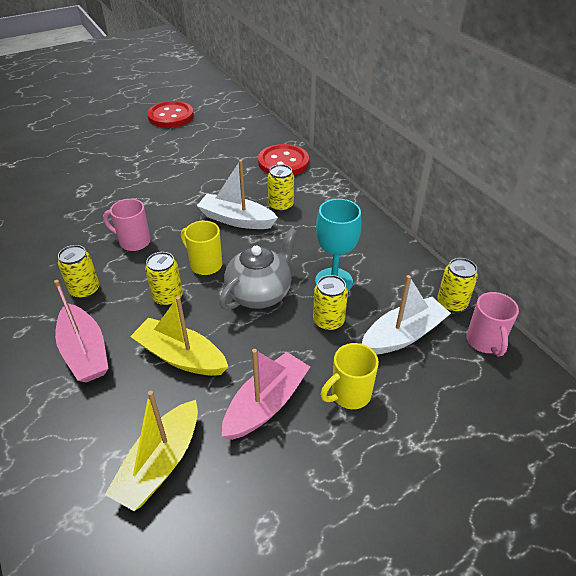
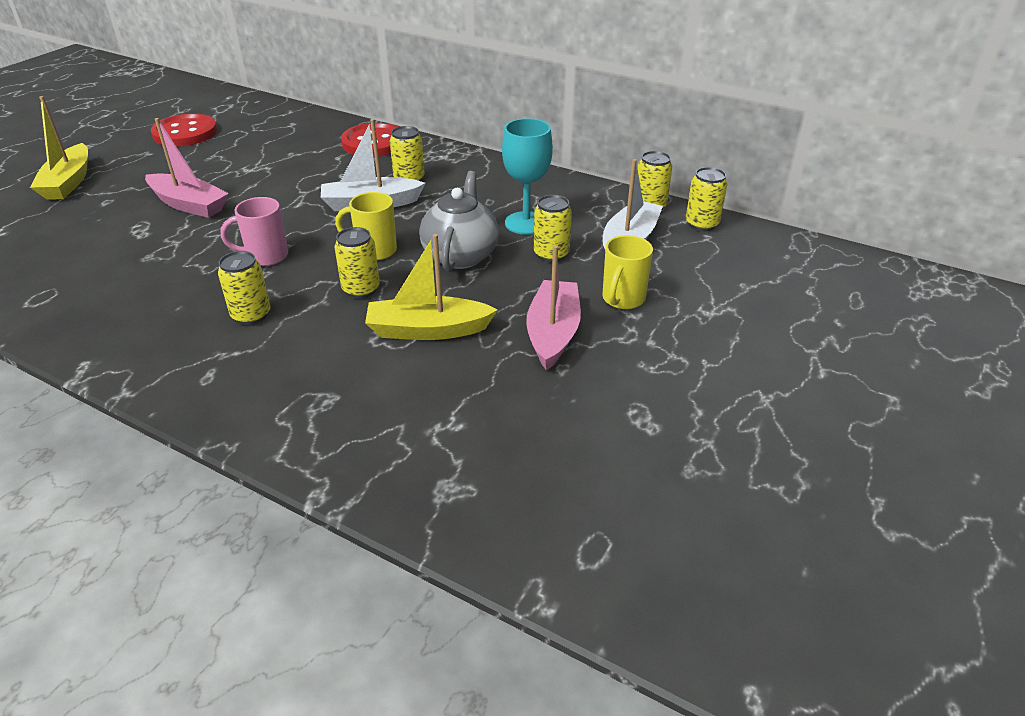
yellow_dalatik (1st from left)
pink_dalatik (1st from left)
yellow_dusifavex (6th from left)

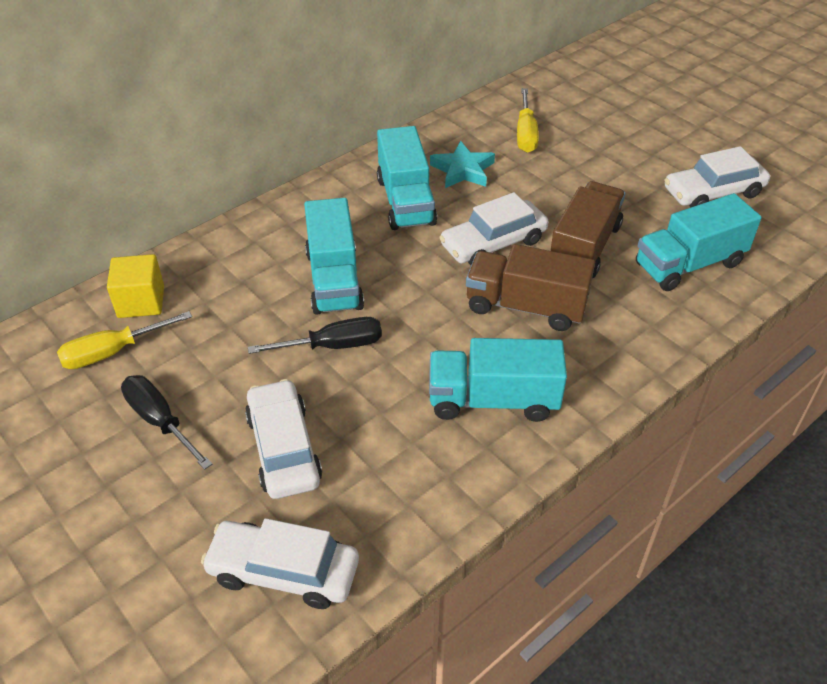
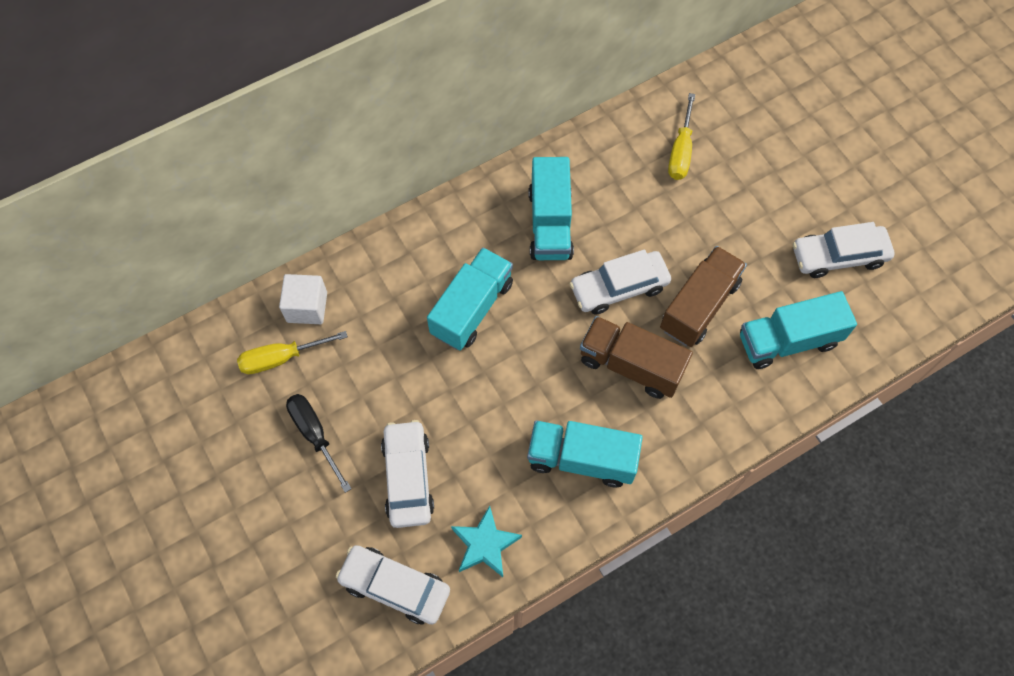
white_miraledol
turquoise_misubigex (1st from left)
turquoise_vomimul
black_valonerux (2nd from left in the first image)

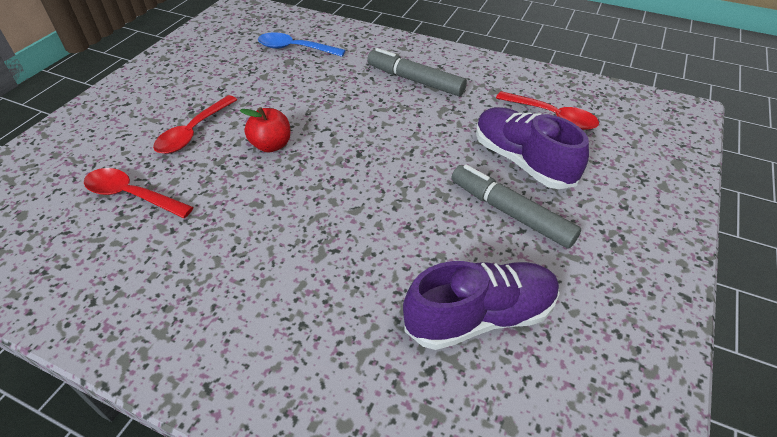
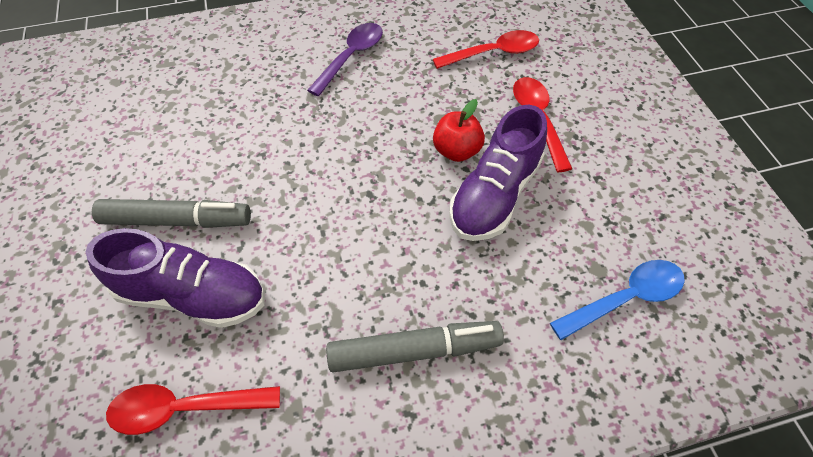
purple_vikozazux
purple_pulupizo (2nd from left)

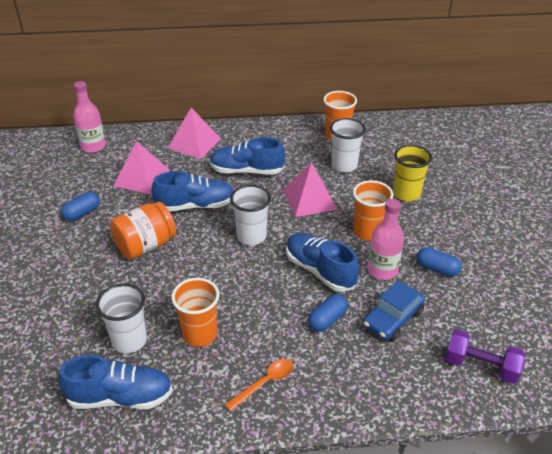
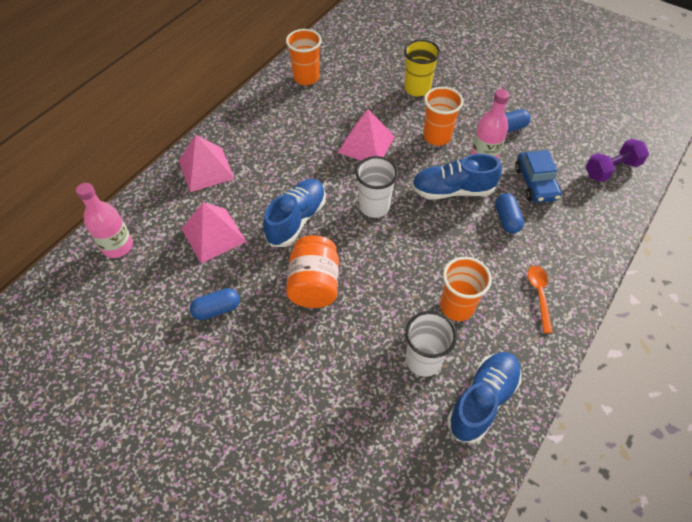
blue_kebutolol (1st from left)
blue_pulupizo (3rd from left in the first image)
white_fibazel (3rd from left in the first image)

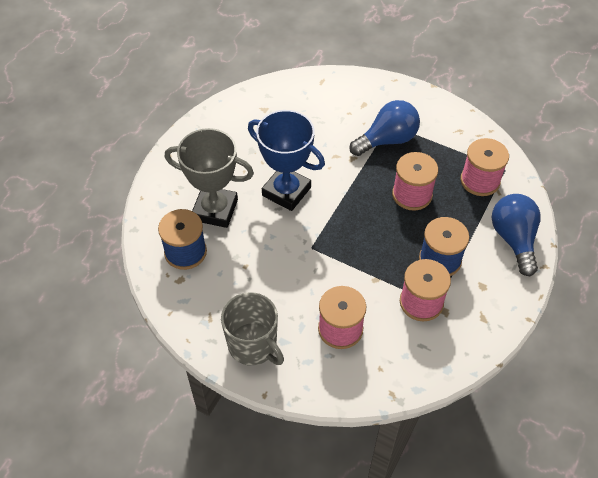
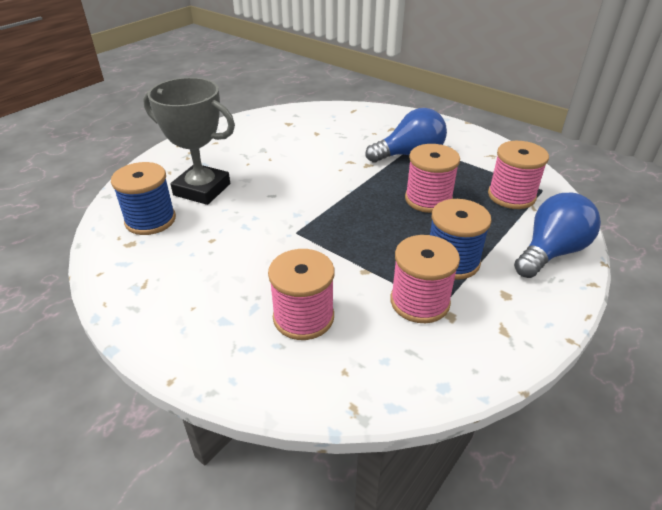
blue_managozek (2nd from left)
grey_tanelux
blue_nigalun

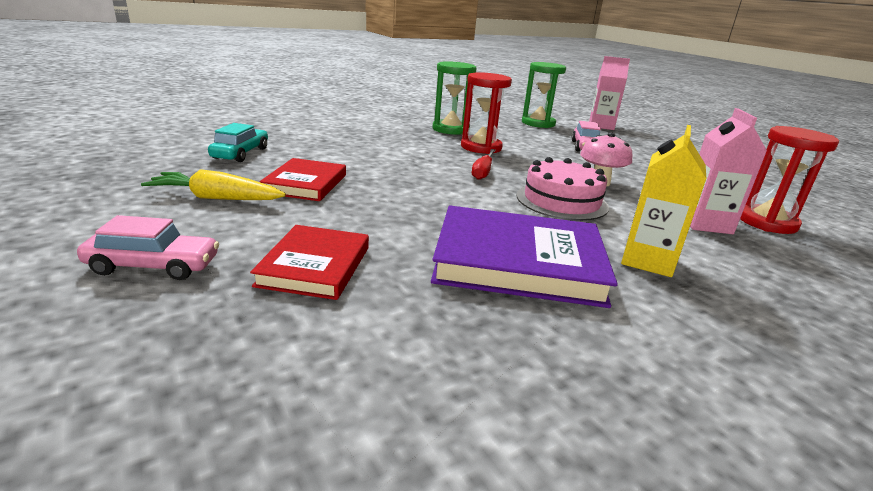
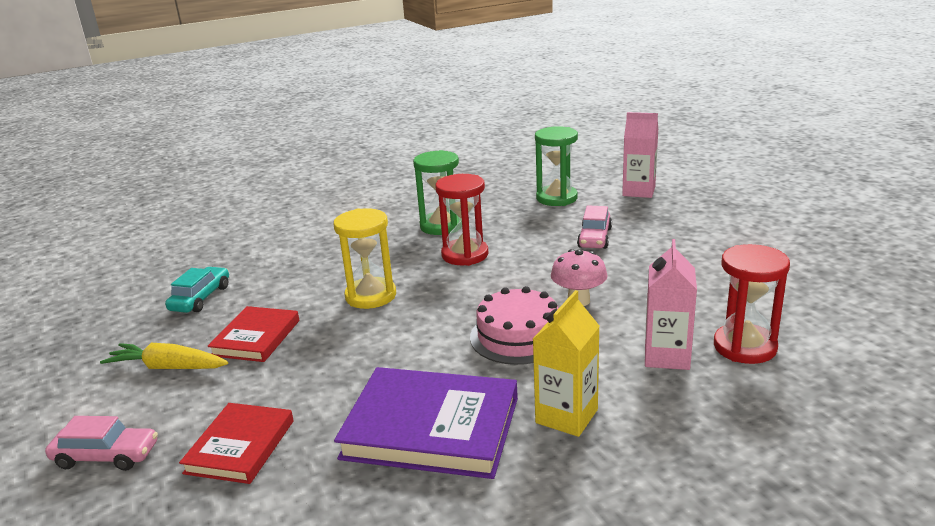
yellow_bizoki
red_valonerux

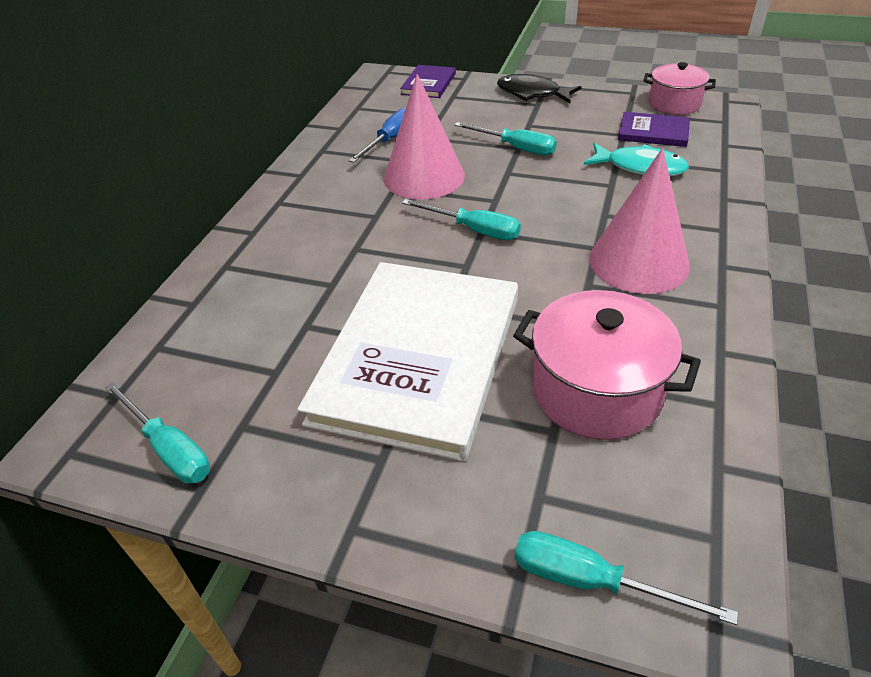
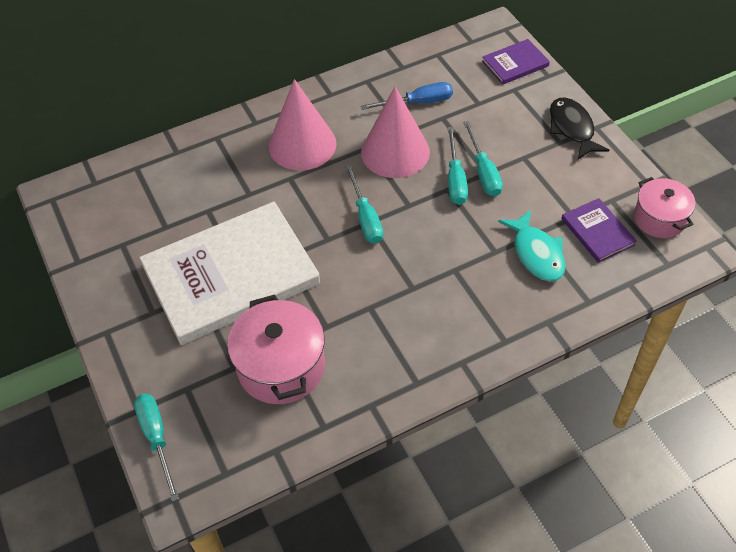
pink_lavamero (1st from left)
turquoise_valonerux (3rd from left)

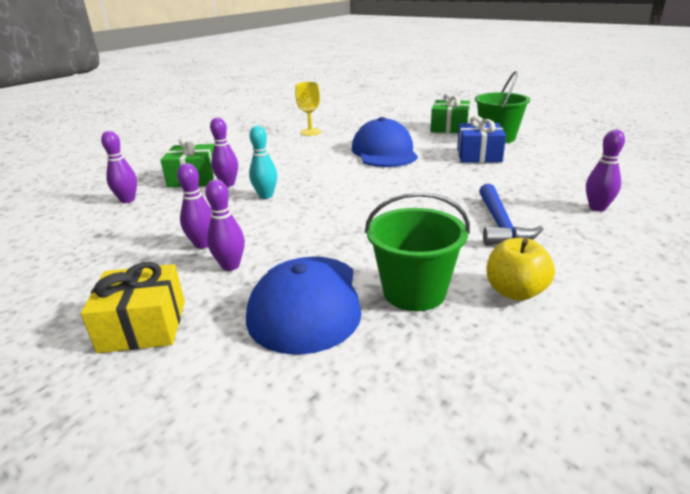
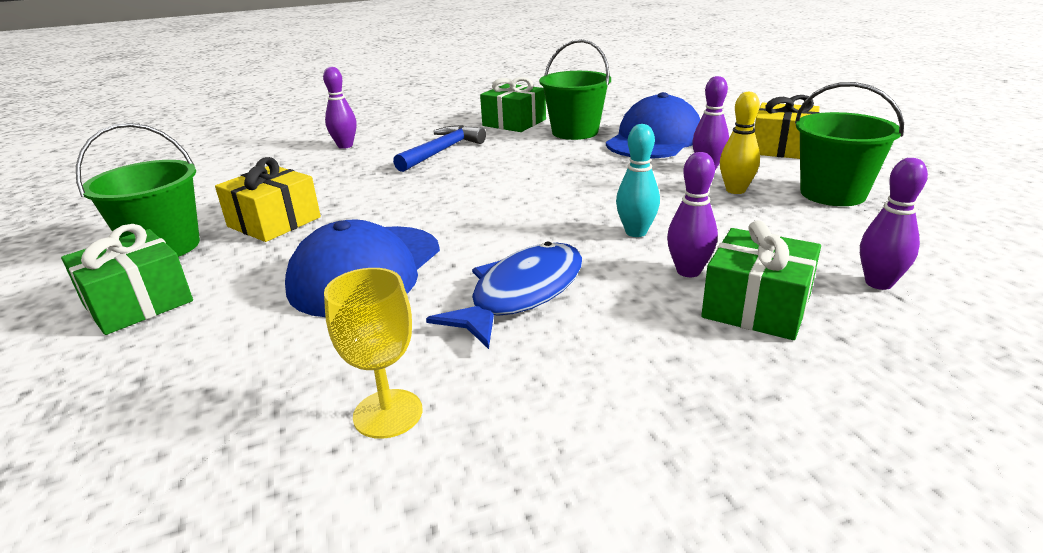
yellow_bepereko (1st from left)
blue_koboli
green_bepereko (2nd from left)
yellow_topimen
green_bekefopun (3rd from left)

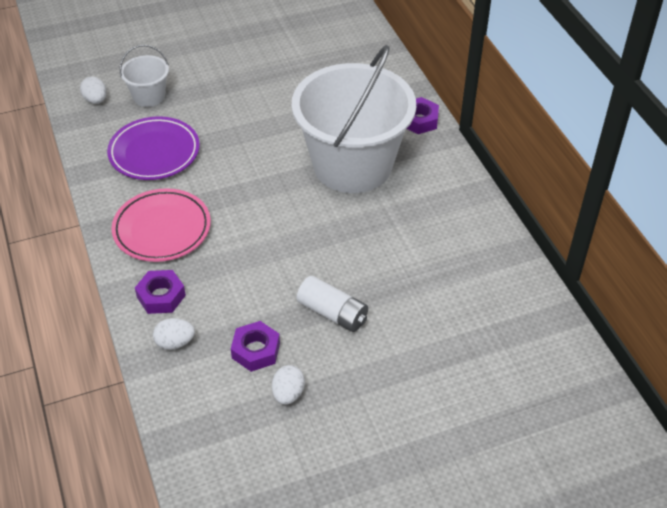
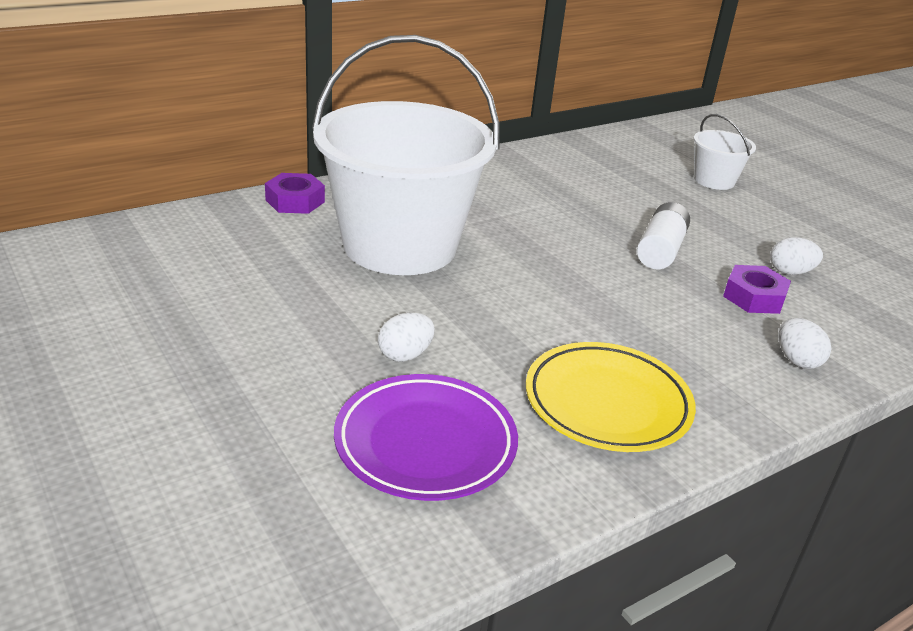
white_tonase (1st from left)
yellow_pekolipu
white_bekefopun (2nd from left)
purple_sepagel (1st from left in the first image)

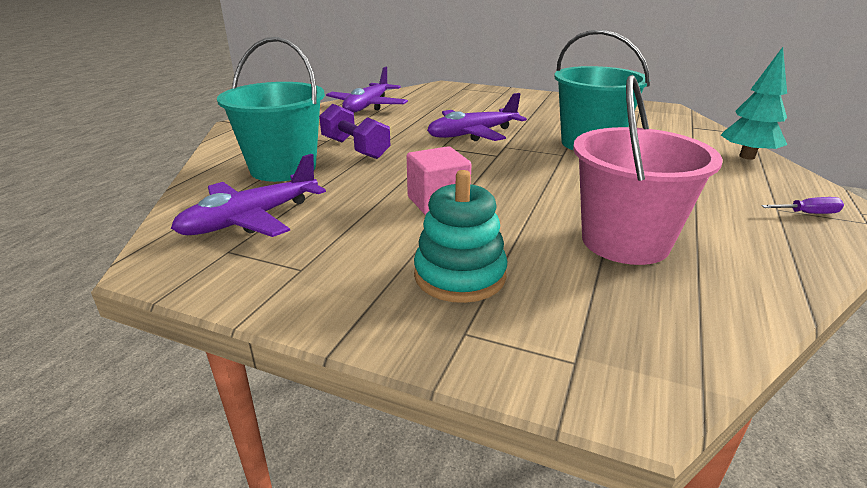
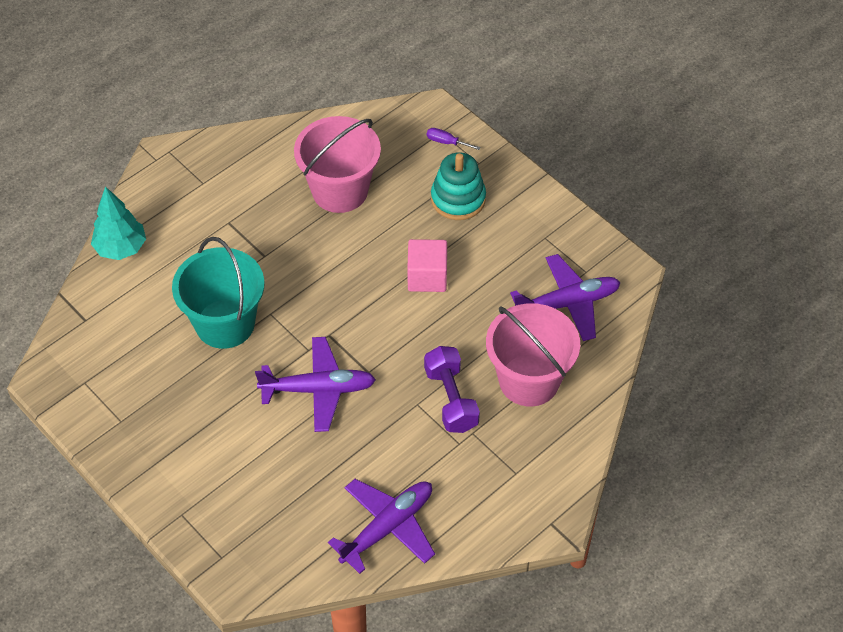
purple_valonerux
pink_bekefopun (2nd from left)

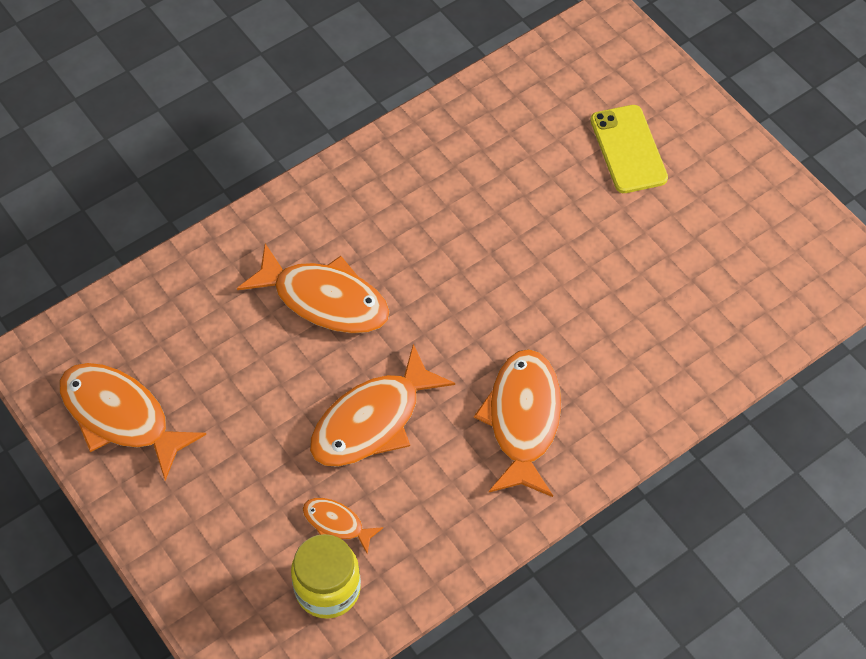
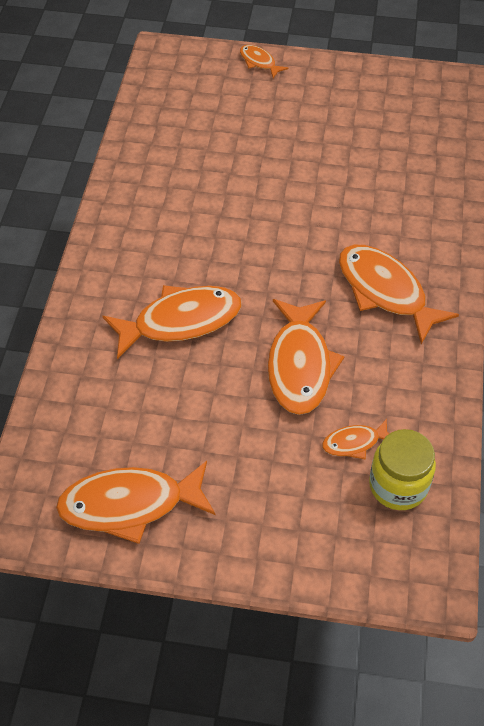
orange_koboli (3rd from left)
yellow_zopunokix

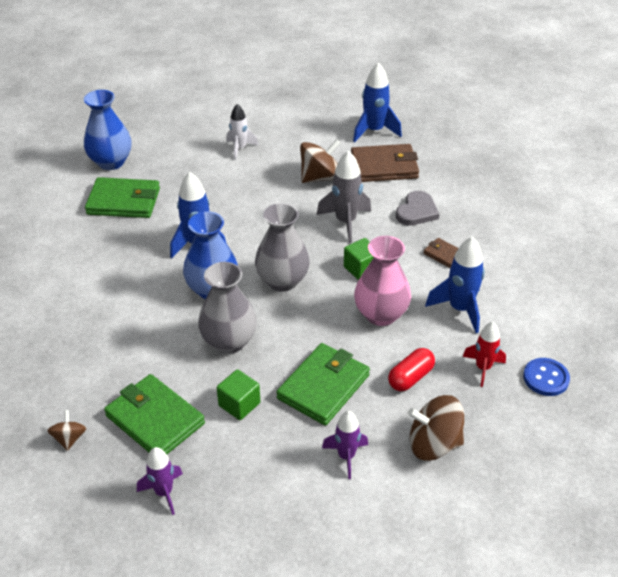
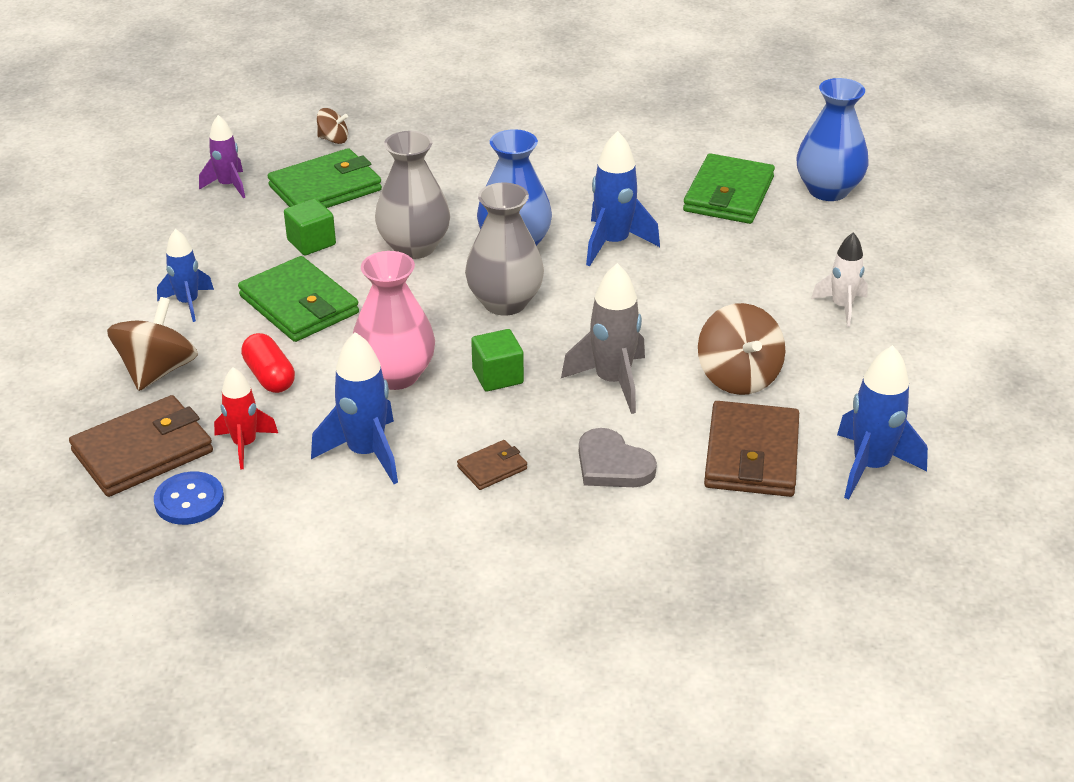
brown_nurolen (1st from left)
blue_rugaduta (1st from left)

